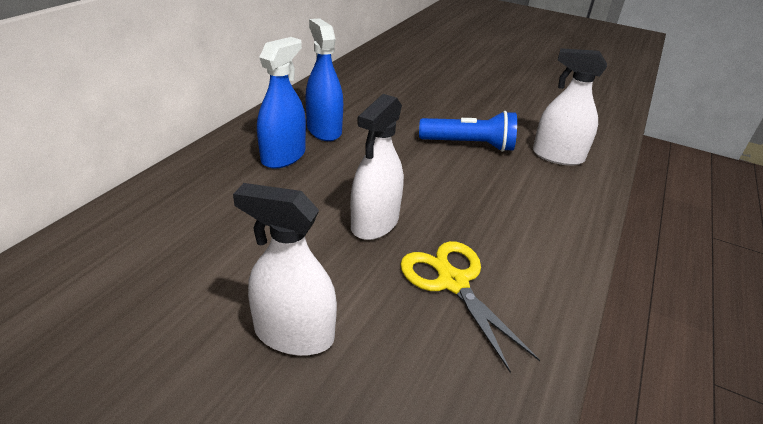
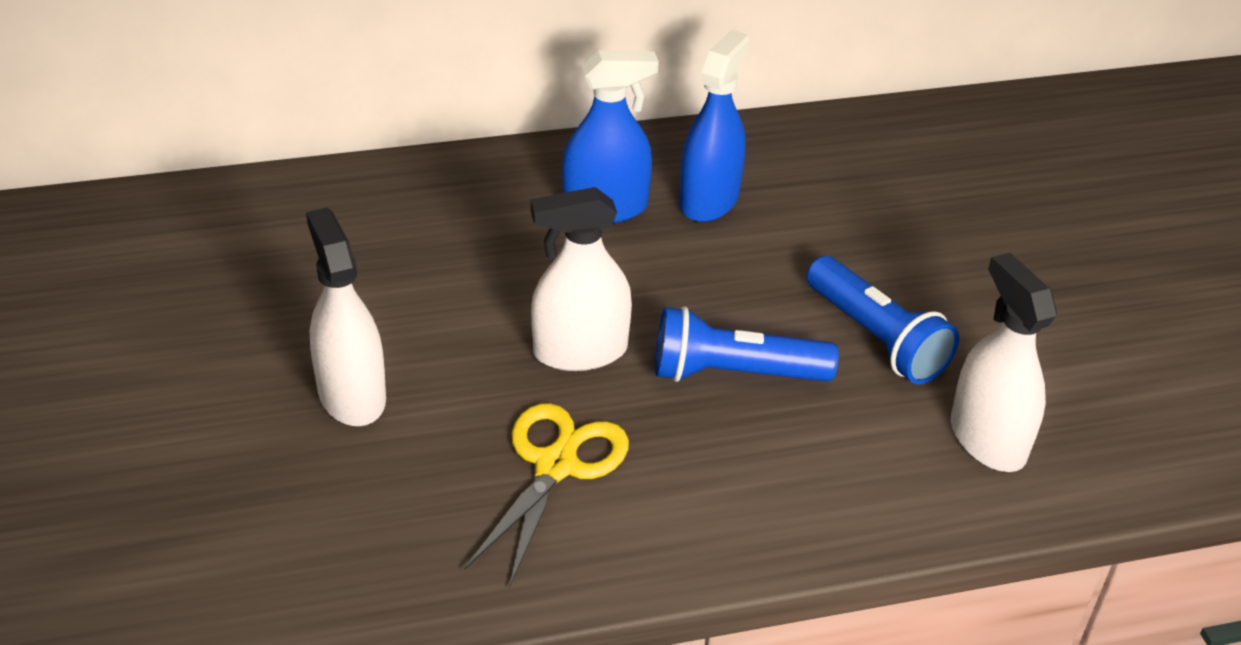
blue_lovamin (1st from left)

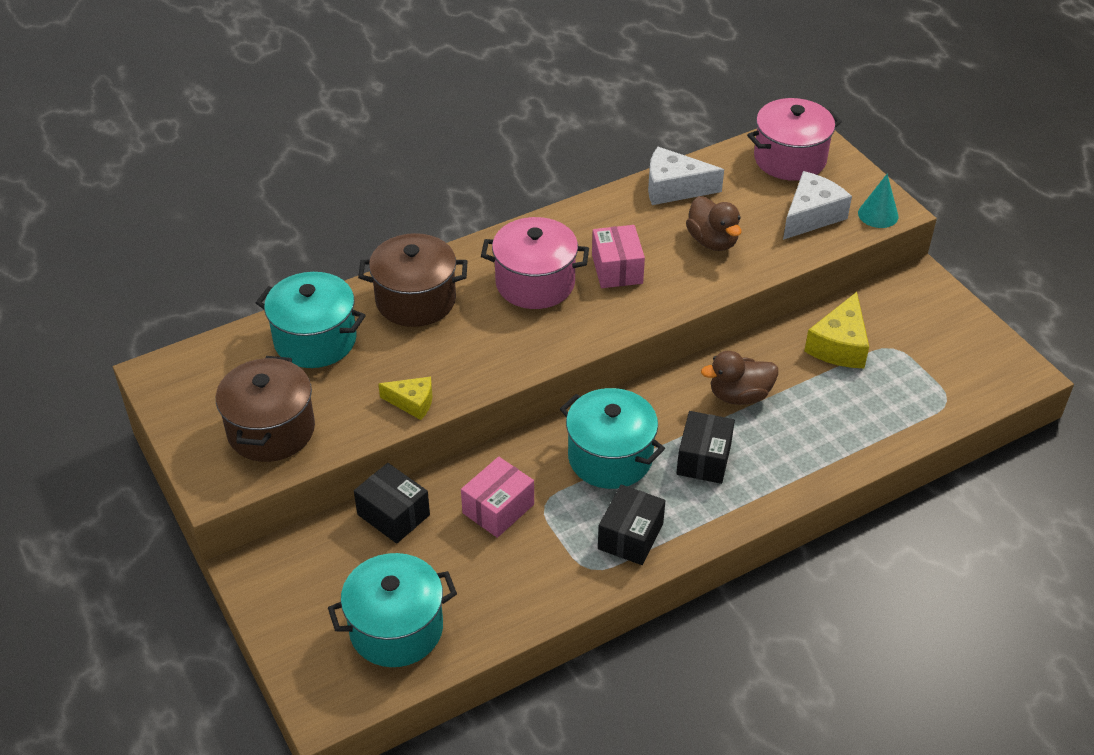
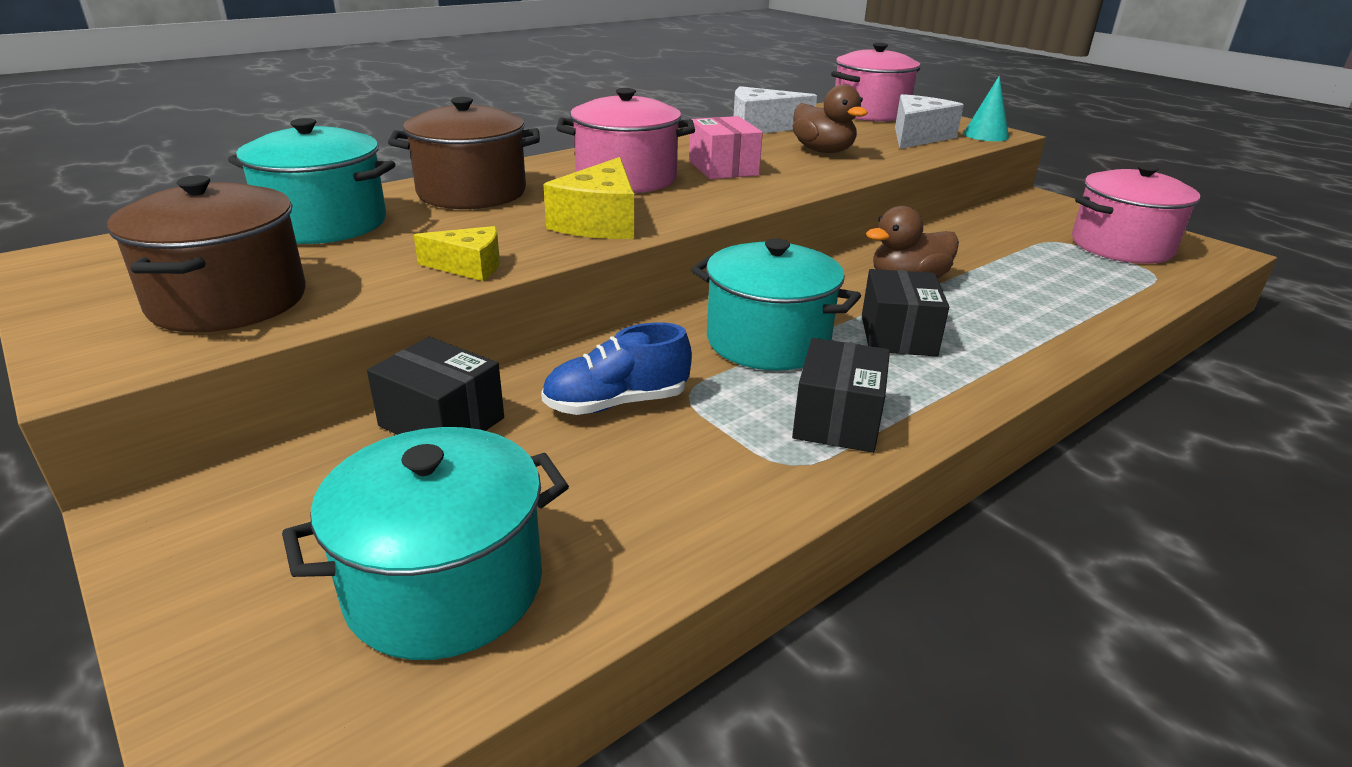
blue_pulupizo
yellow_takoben (2nd from left)
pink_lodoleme (3rd from left)

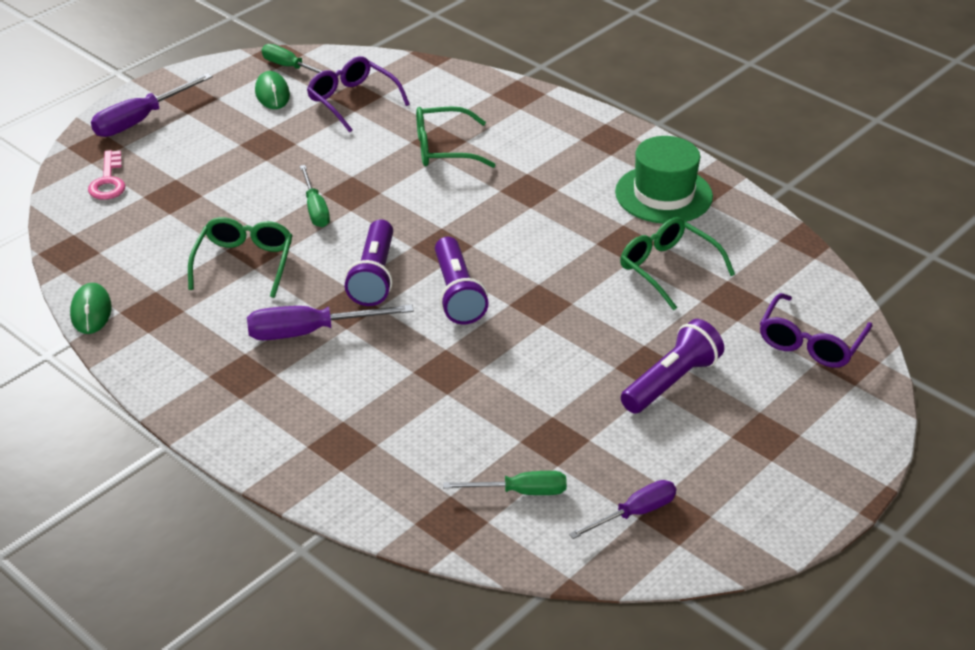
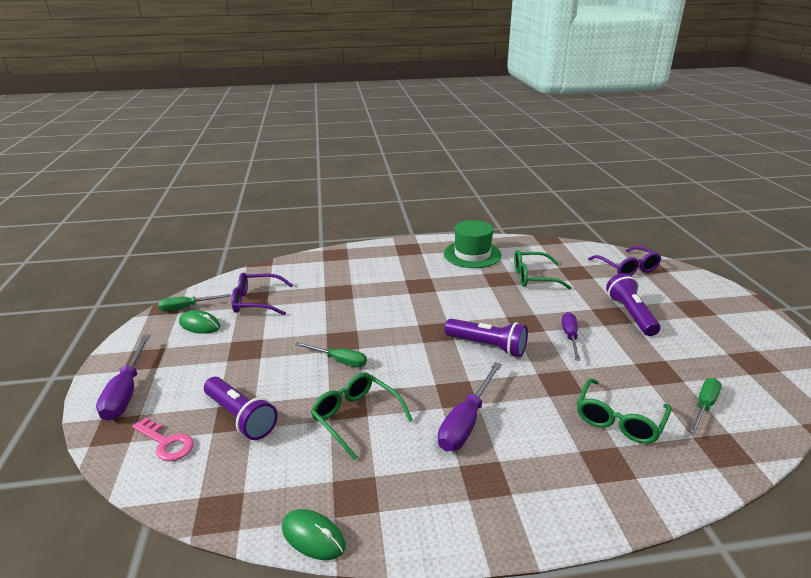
purple_lovamin (1st from left)
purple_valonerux (3rd from left)
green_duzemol (3rd from left)

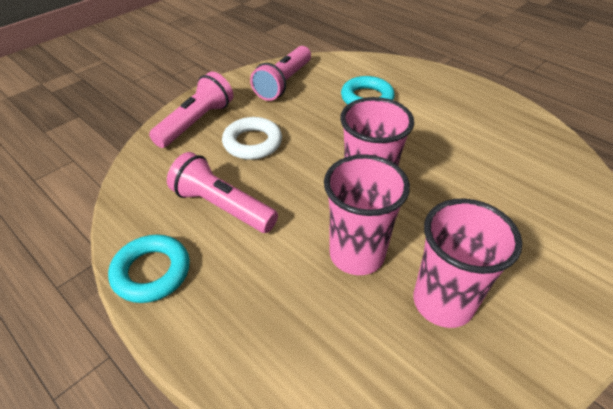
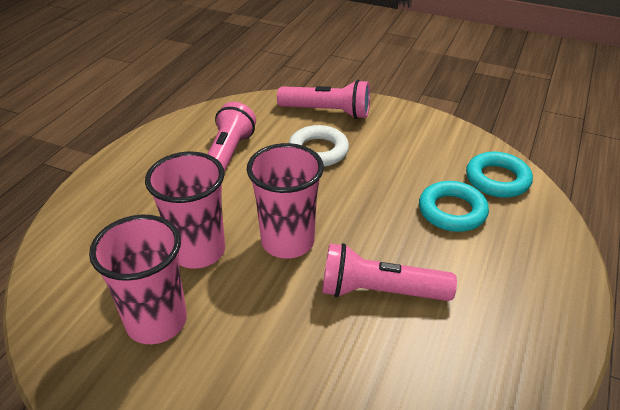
pink_lovamin (3rd from left)
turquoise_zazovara (2nd from left)

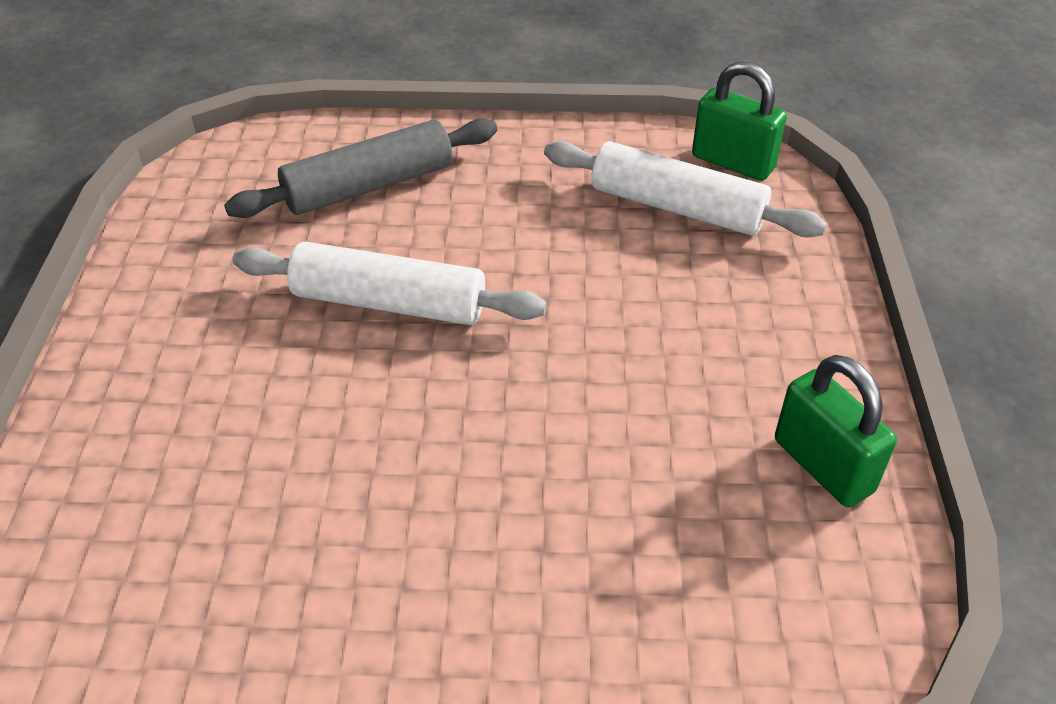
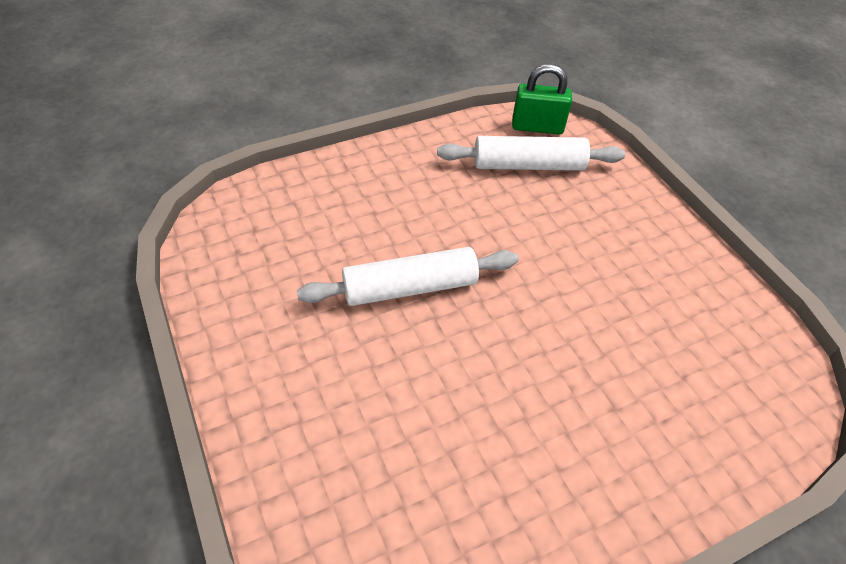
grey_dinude
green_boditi (2nd from left in the first image)

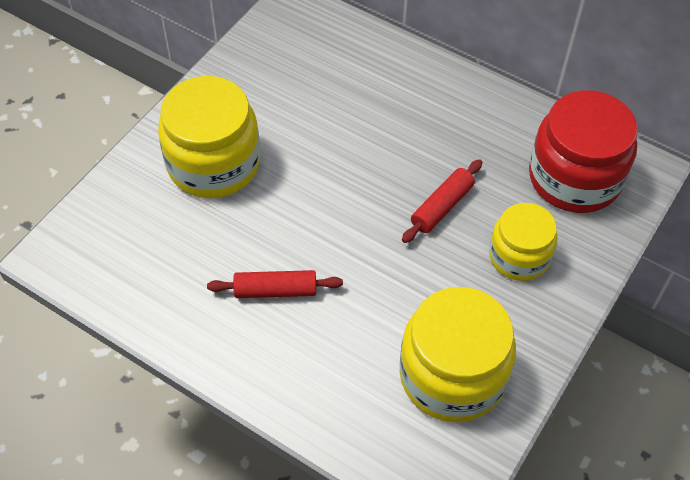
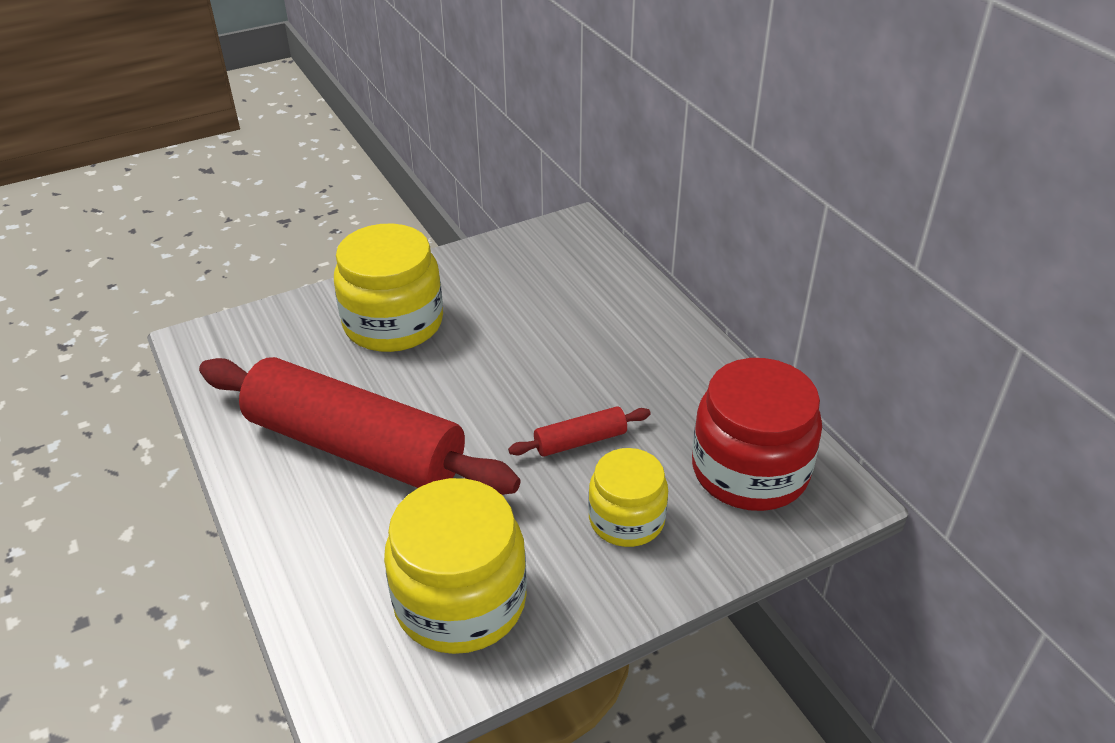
red_dinude (1st from left)

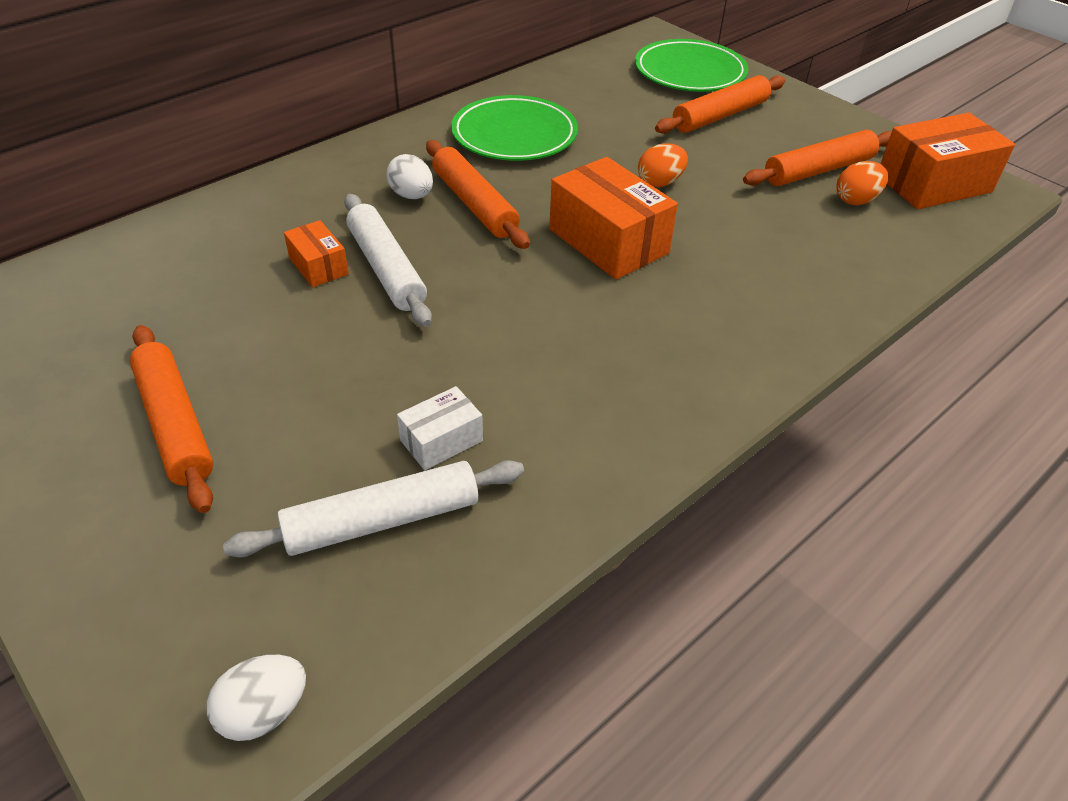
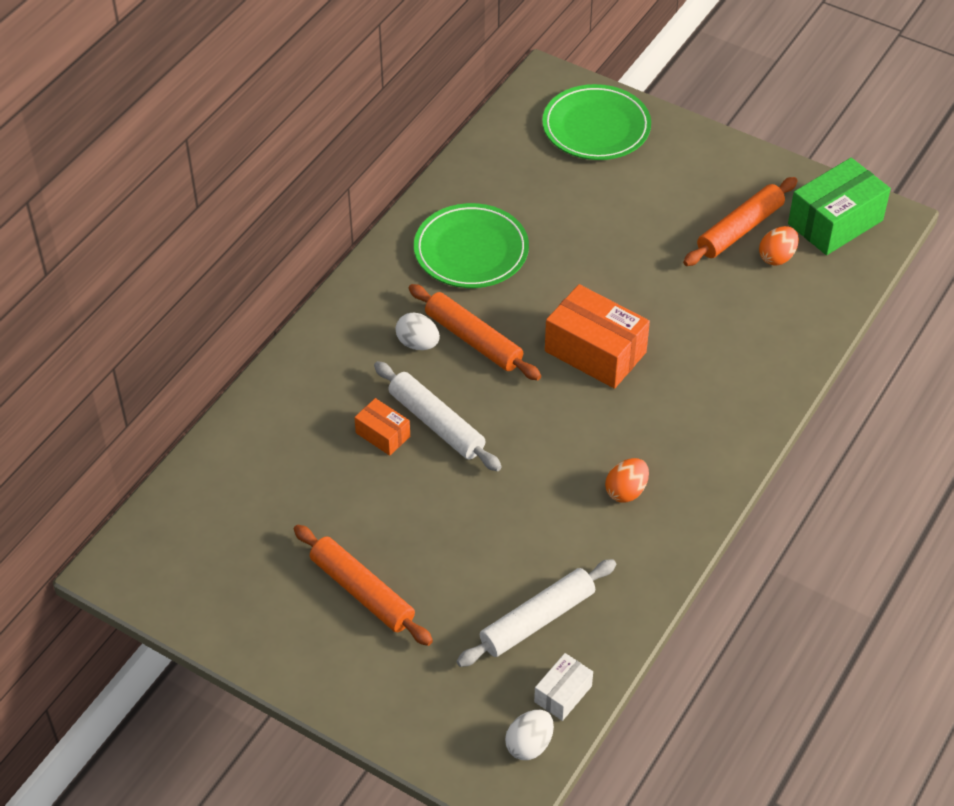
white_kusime
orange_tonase (1st from left)
green_kusime
orange_dinude (3rd from left in the first image)

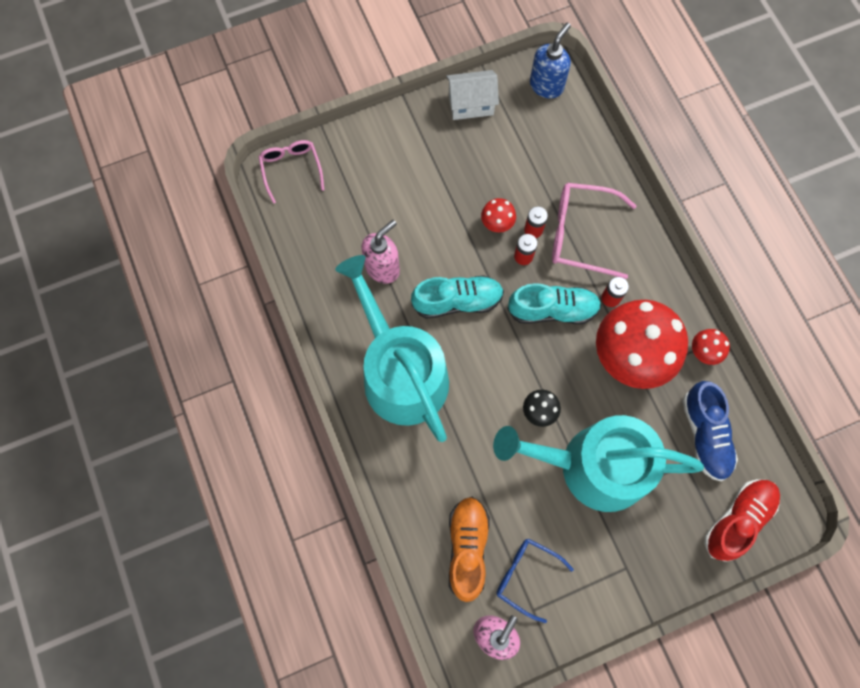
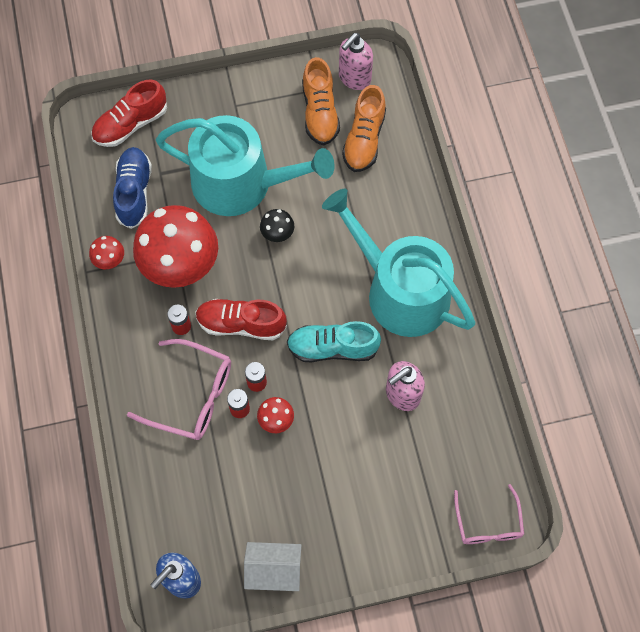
red_pulupizo (2nd from left)
orange_pulupizo (1st from left)
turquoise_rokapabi (2nd from left)

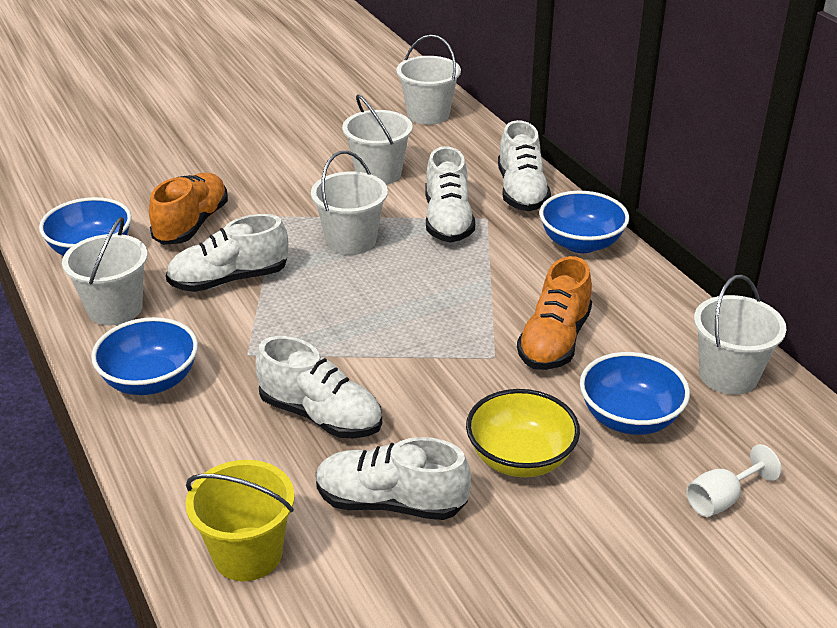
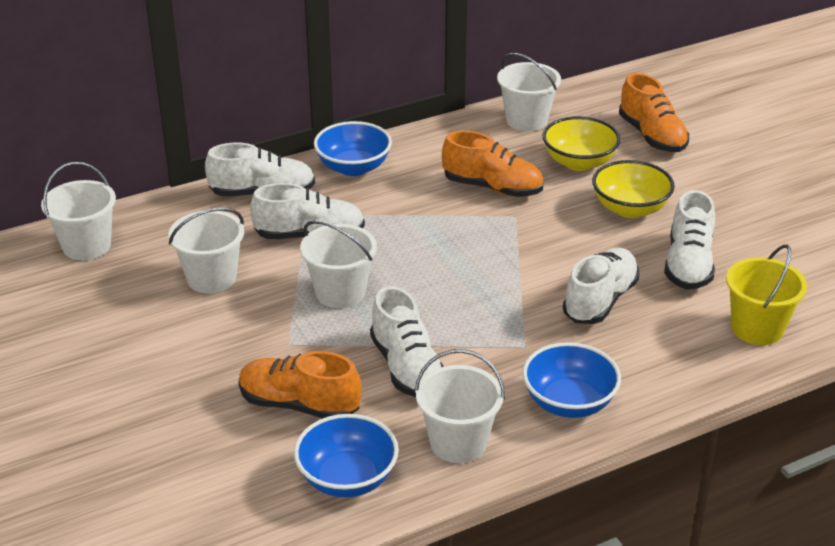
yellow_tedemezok (1st from left)
orange_pulupizo (3rd from left)

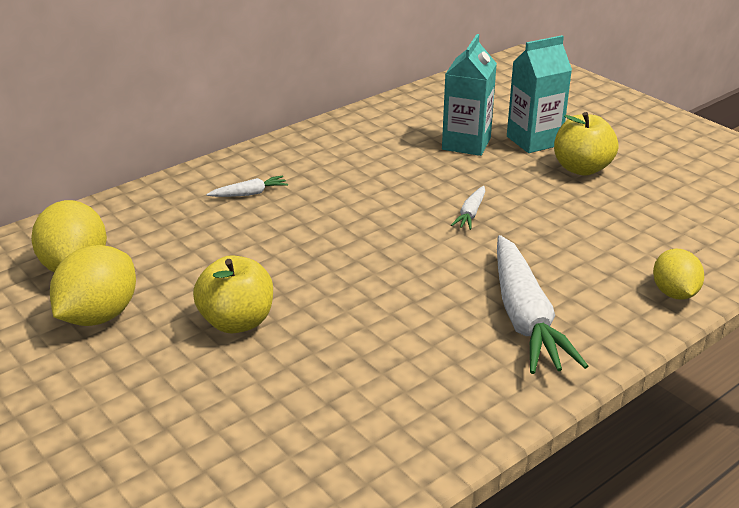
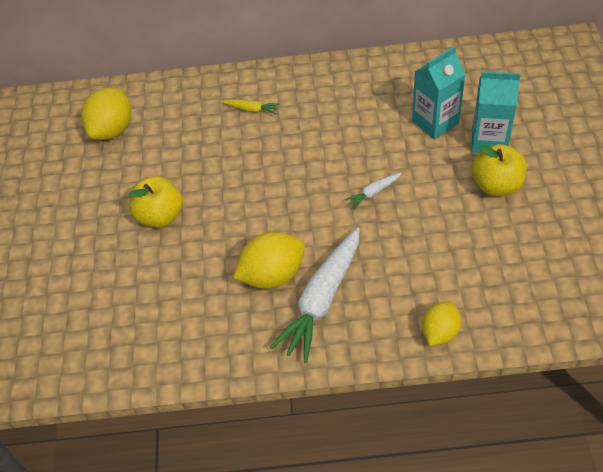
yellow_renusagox
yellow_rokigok (2nd from left)

